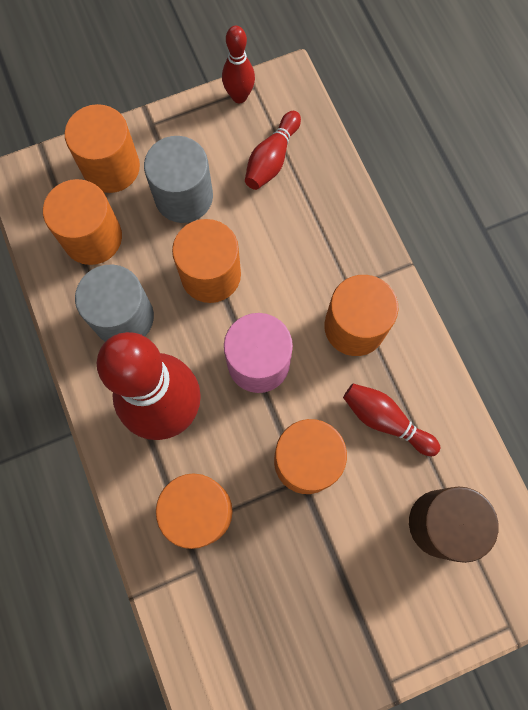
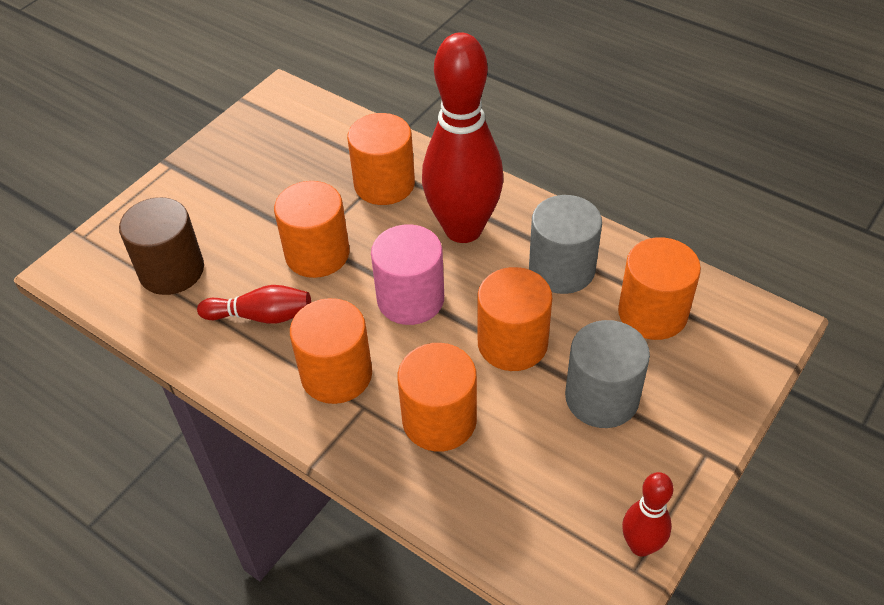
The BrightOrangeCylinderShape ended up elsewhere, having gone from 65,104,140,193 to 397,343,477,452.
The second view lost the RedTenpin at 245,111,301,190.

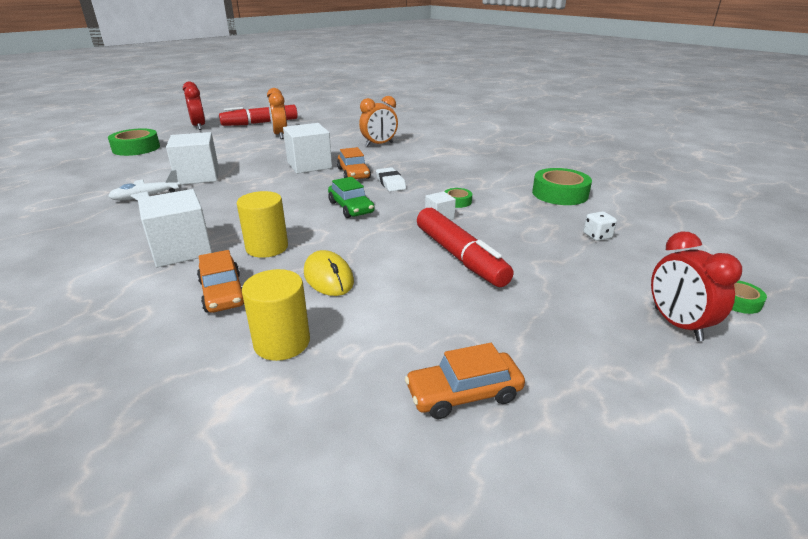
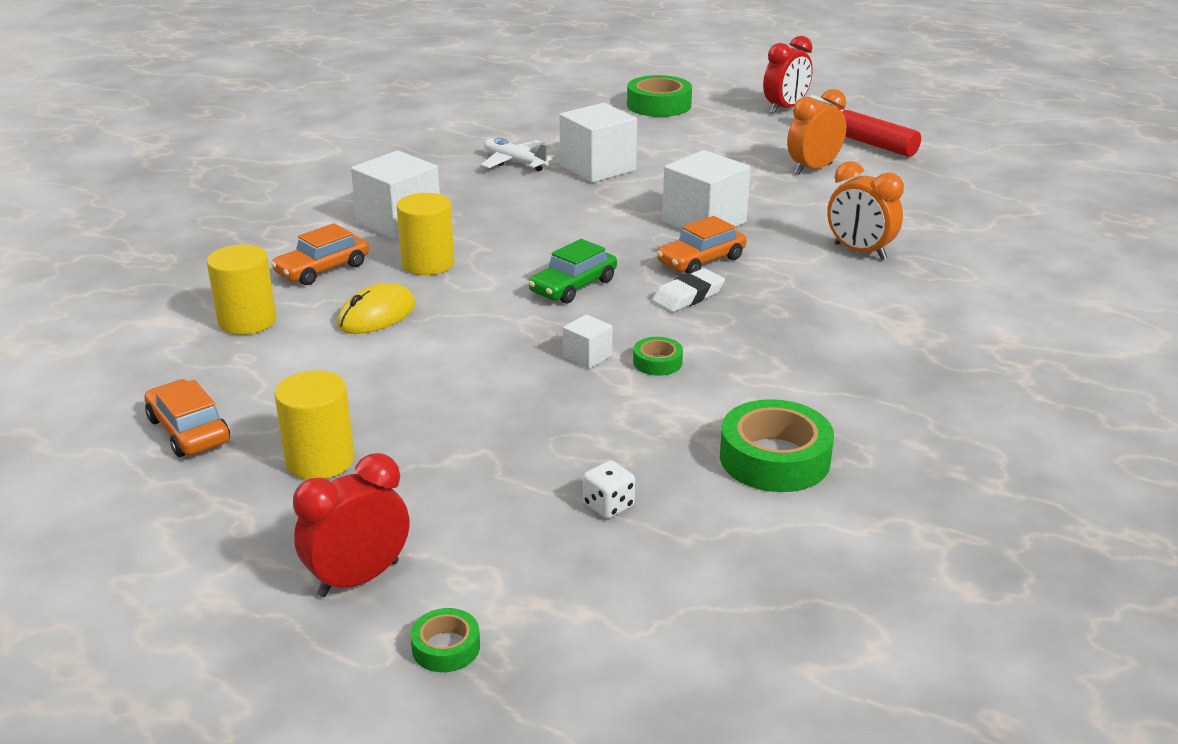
The second view lost the RedFeltPen at 417,208,514,287.
The second view gained the YellowCylinderShape at 274,370,355,480.

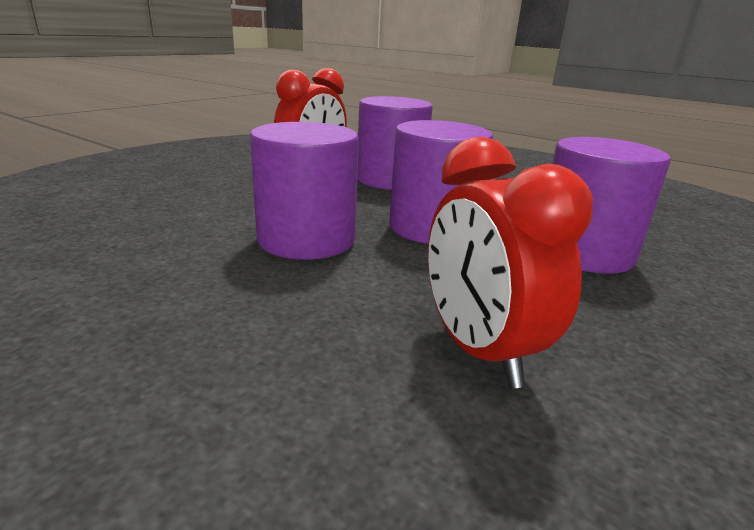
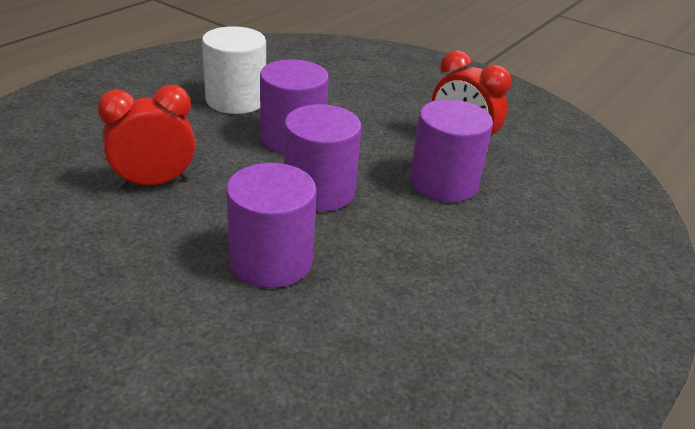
The second view gained the WhiteCylinderShape at 202,26,266,114.

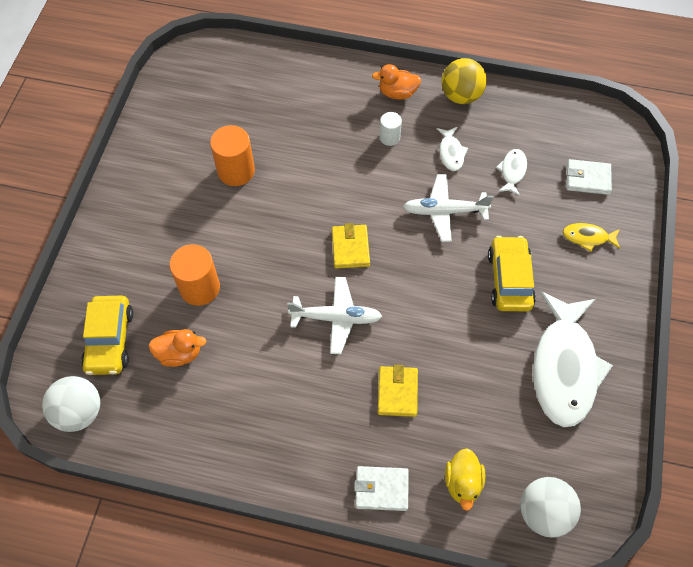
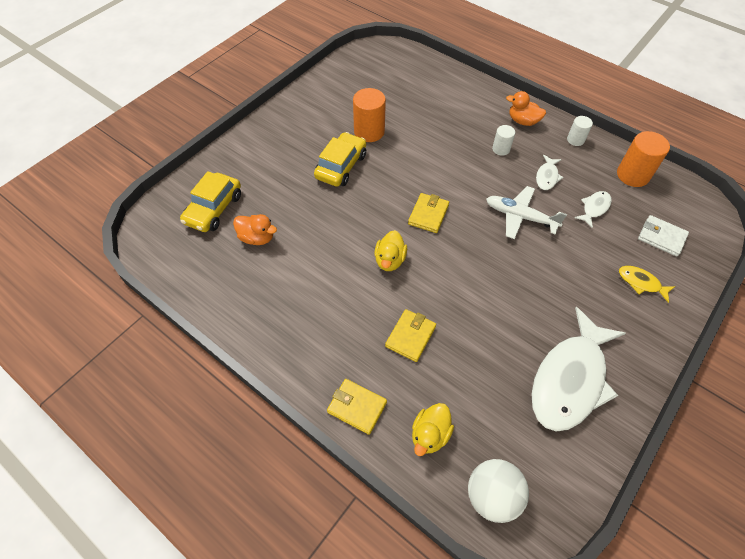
The second view lost the WhitePlayBall at 42,376,100,432.
The BrightOrangeCylinderShape ended up elsewhere, having gone from 170,244,220,306 to 617,131,670,187.
Where the WhitePlane stood at 287,277,382,354, the YellowDuck came to stand at 374,230,407,271.
What was the WhiteCardWallet at 354,466,409,511 turned into the YellowCardWallet at 327,379,387,435.
Where the YellowPlayBall stood at 442,58,487,104, the WhiteCylinderShape came to stand at 567,116,593,146.
The YellowAutomobile ended up elsewhere, having gone from 488,236,536,311 to 314,132,366,187.

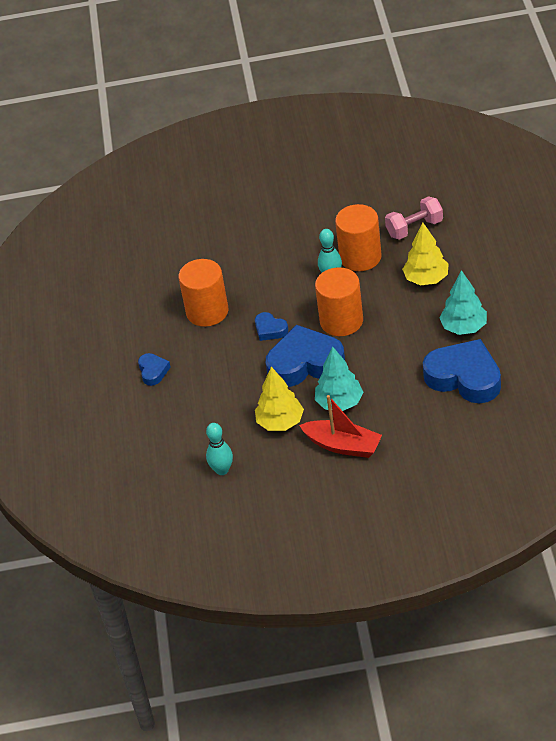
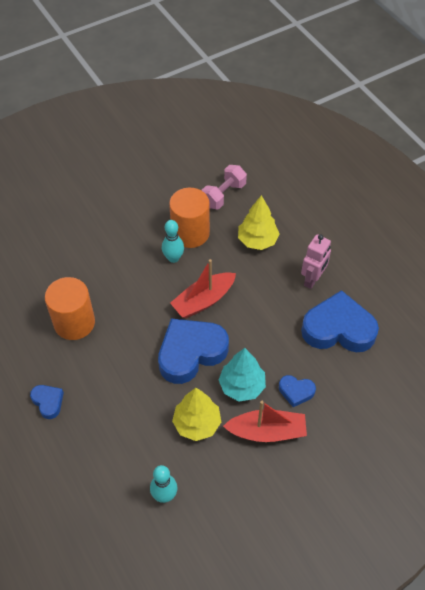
The RoyalBlueHeart ended up elsewhere, having gone from 255,312,288,341 to 279,375,316,407.
Where the BrightOrangeCylinderShape stood at 315,267,363,336, the RedSailboat came to stand at 170,259,236,318.
Where the TealFirTree stood at 439,270,487,335, the RosyRobot came to stand at 301,234,331,289.

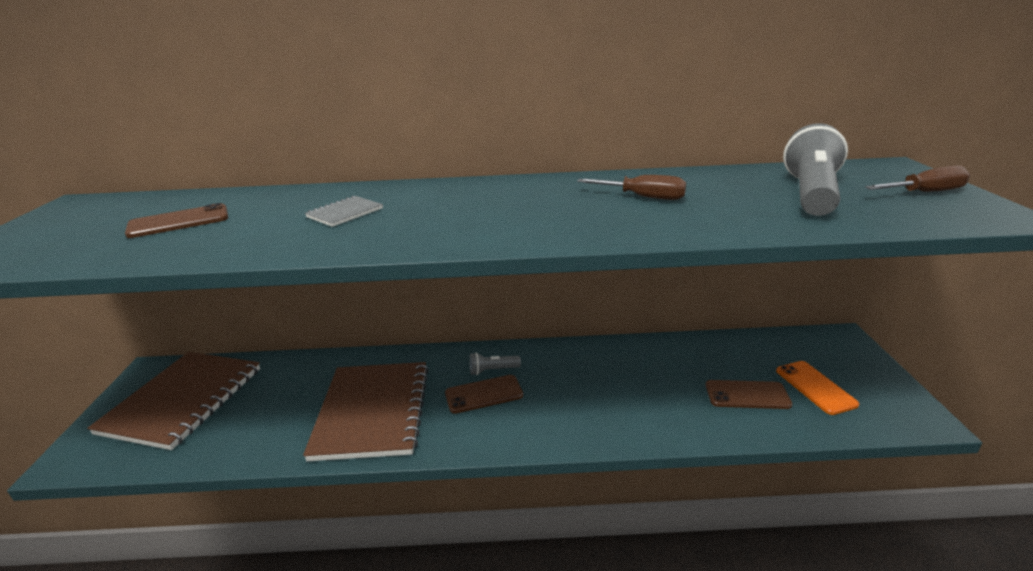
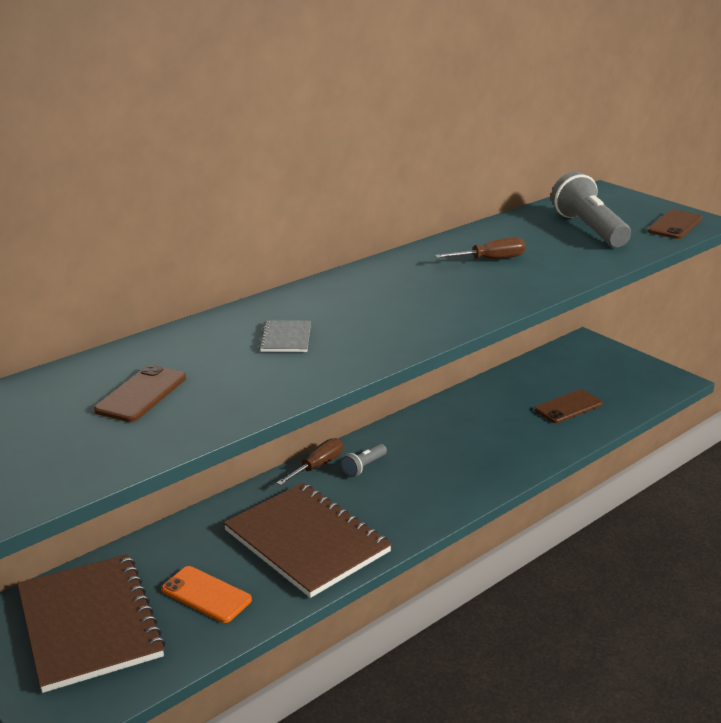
The DarkBrownPhone ended up elsewhere, having gone from 445,375,523,414 to 647,209,702,239.
The BrightOrangePhone ended up elsewhere, having gone from 776,361,859,415 to 161,566,252,623.
The DarkBrownHandScrewdriver ended up elsewhere, having gone from 865,165,970,192 to 276,438,343,486.

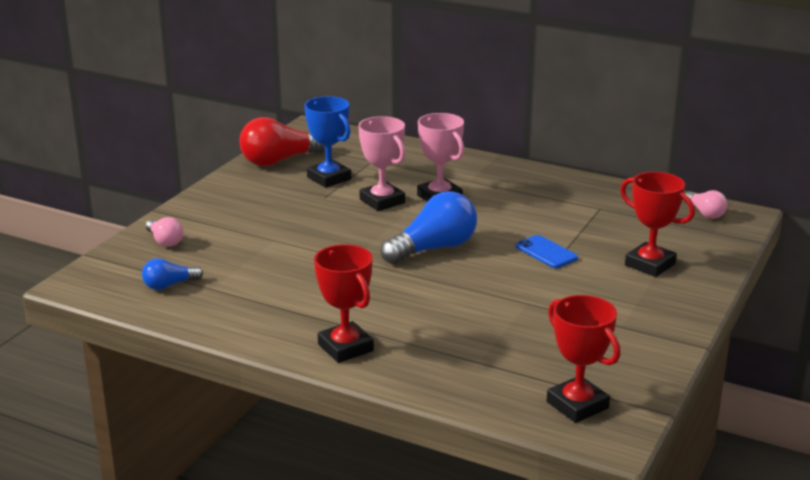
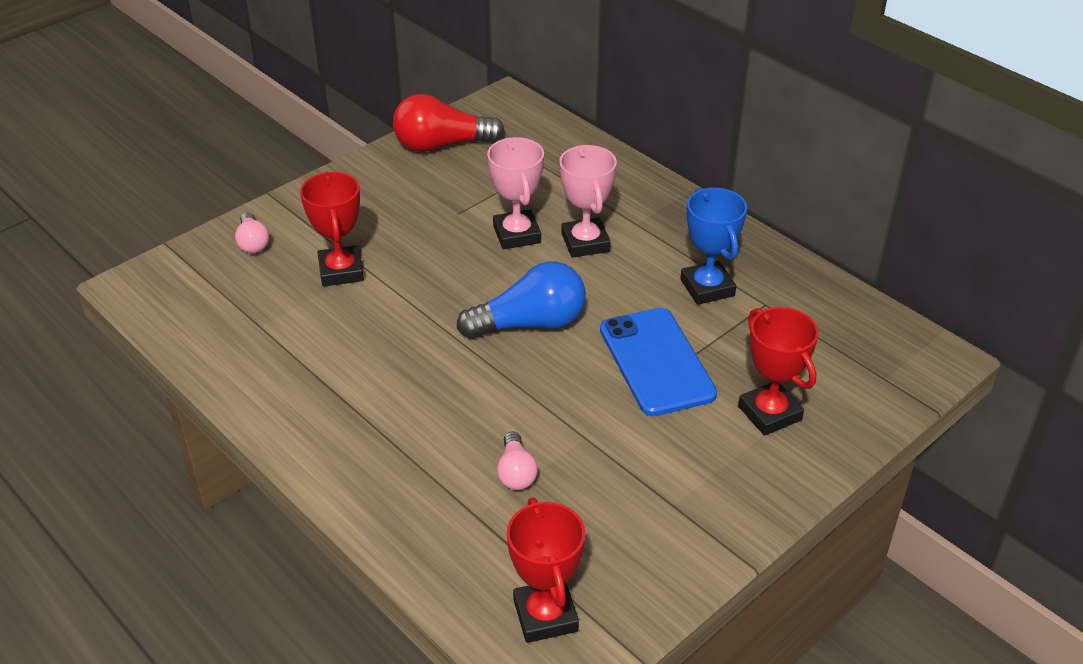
The second view lost the RoyalBlueBulb at 142,258,203,290.
The RoyalBlueAwardCup ended up elsewhere, having gone from 304,96,351,188 to 680,188,747,305.
The RedAwardCup ended up elsewhere, having gone from 314,244,374,363 to 300,172,364,287.
The size of the RoyalBluePhone at 515,235,578,268 changed by a factor of 1.86.
The RosyBulb ended up elsewhere, having gone from 685,190,727,219 to 497,431,538,490.

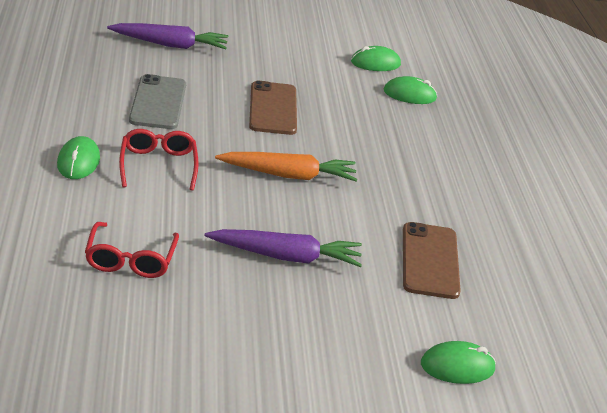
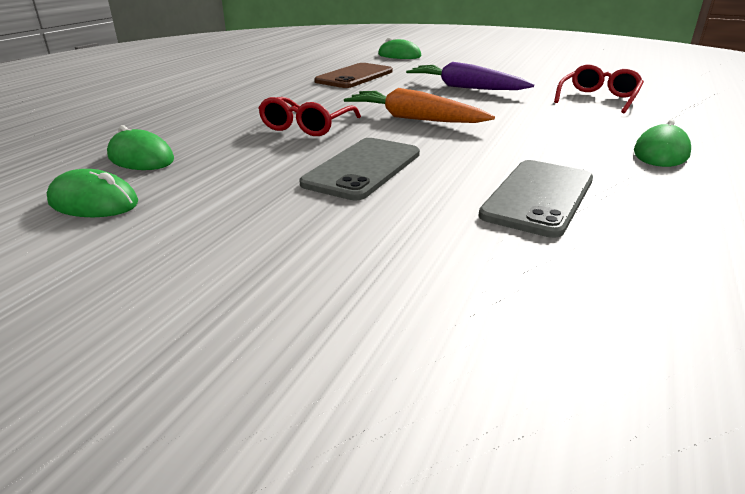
The second view lost the VioletCarrot at 107,23,228,49.
The RedEyeglasses ended up elsewhere, having gone from 119,129,198,191 to 258,97,361,136.
What was the DarkBrownPhone at 249,81,297,135 turned into the AshGreyPhone at 300,138,420,201.

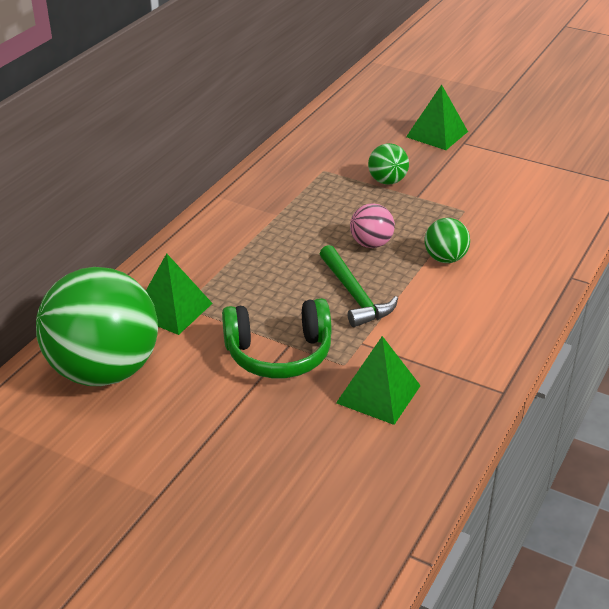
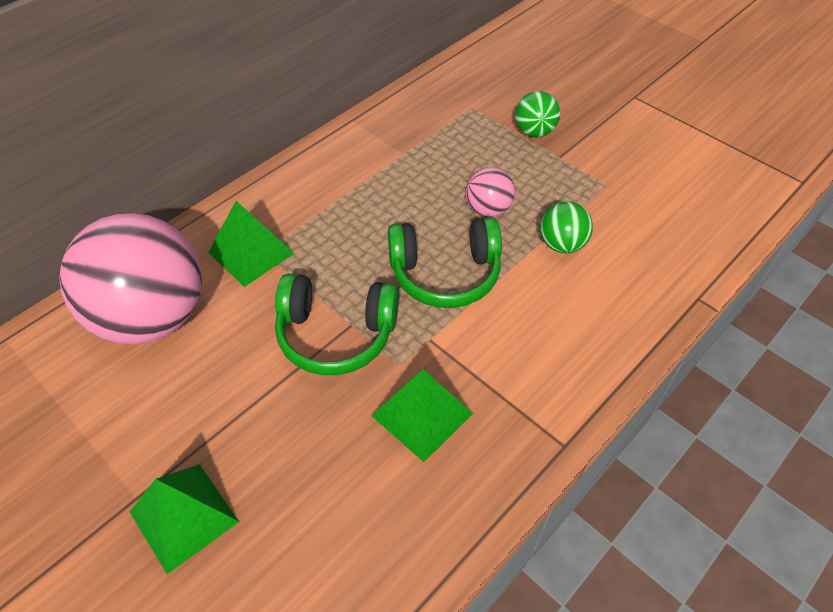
What was the GreenPlayBall at 36,267,158,386 turned into the RosyPlayBall at 59,213,202,344.
Where the GreenHammer stood at 320,245,398,327, the GreenOverEarHeadphones came to stand at 388,217,502,308.
The GreenPyramid ended up elsewhere, having gone from 406,85,468,150 to 130,464,239,574.

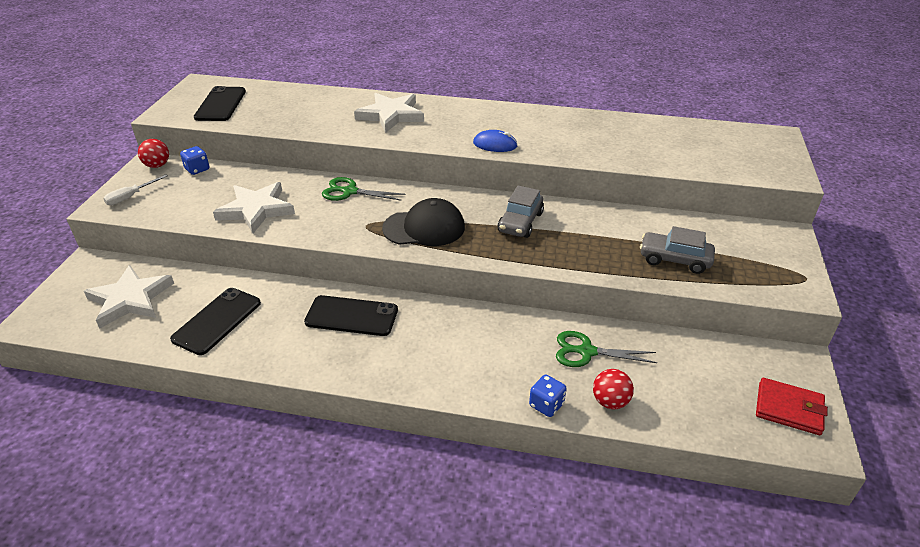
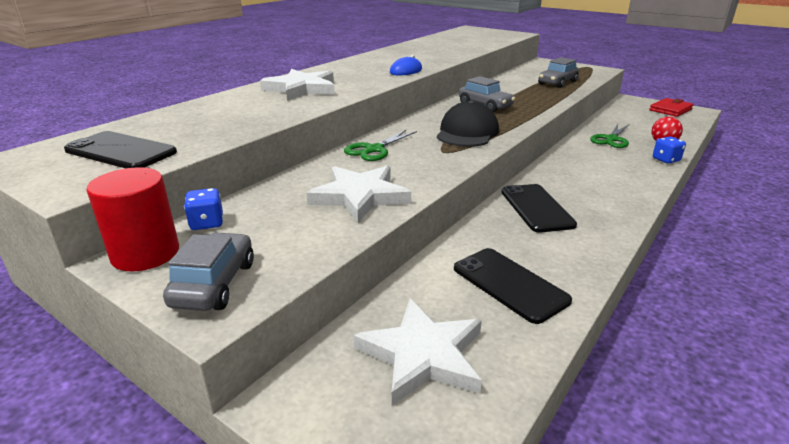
Where the WhiteHandScrewdriver stood at 103,174,168,205, the AshGreyAutomobile came to stand at 163,232,254,311.
Where the RedPlayBall stood at 138,139,169,168, the RedCylinderShape came to stand at 86,167,179,271.
The BlackPhone at 304,295,398,336 ended up facing another way, 45 degrees counterclockwise from before.

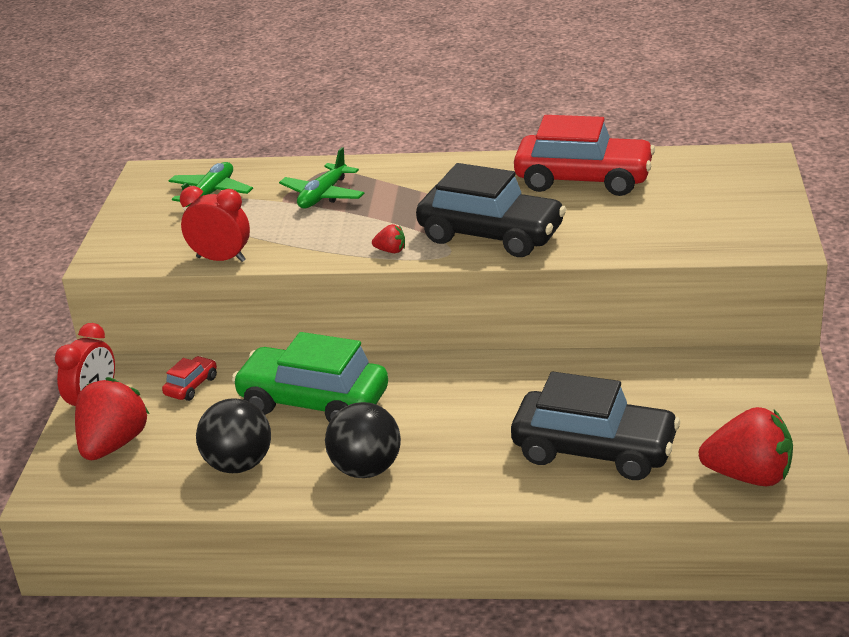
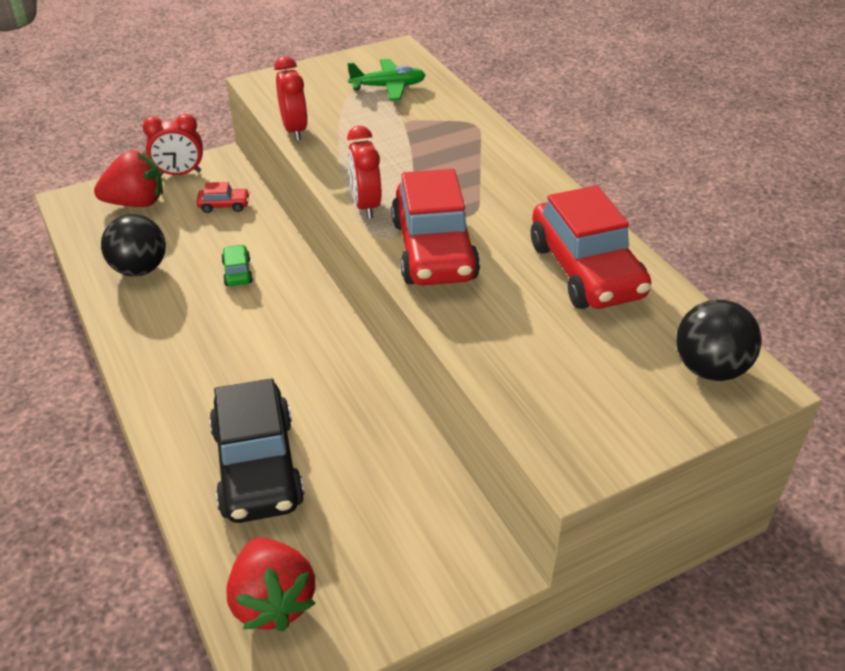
The size of the GreenAutomobile at 232,332,388,423 changed by a factor of 0.43.
The second view lost the GreenPlane at 279,147,365,208.
The BlackPlayBall ended up elsewhere, having gone from 325,402,401,478 to 676,300,762,381.
Where the RedToyStrawberry stood at 372,224,405,253, the RedBedsideClock came to stand at 347,126,382,219.
What was the BlackAutomobile at 416,163,566,257 turned into the RedAutomobile at 391,169,480,285.

